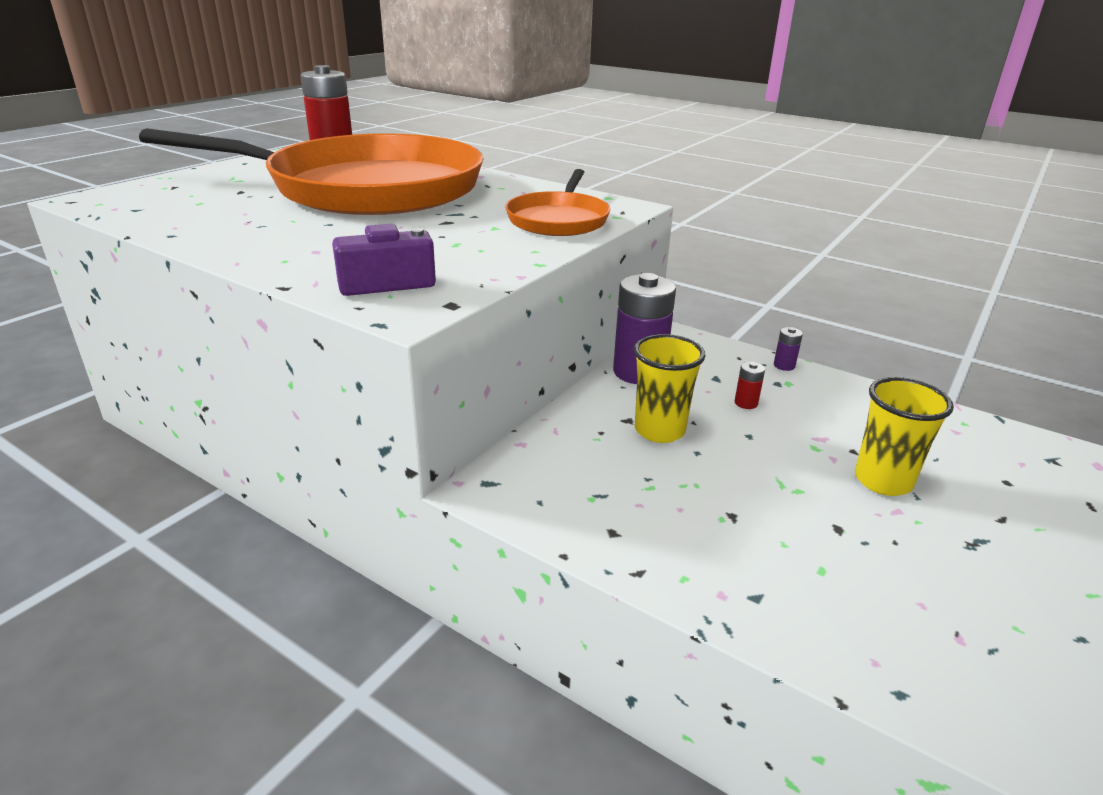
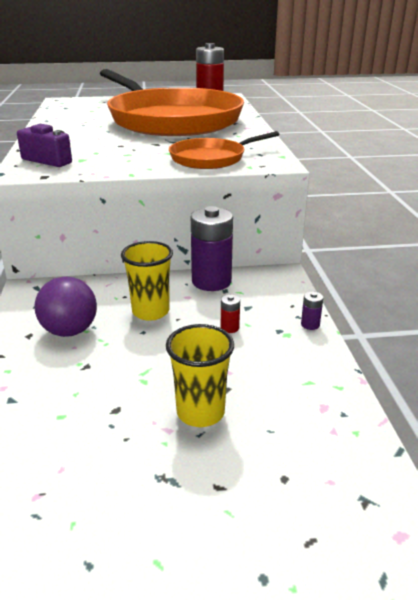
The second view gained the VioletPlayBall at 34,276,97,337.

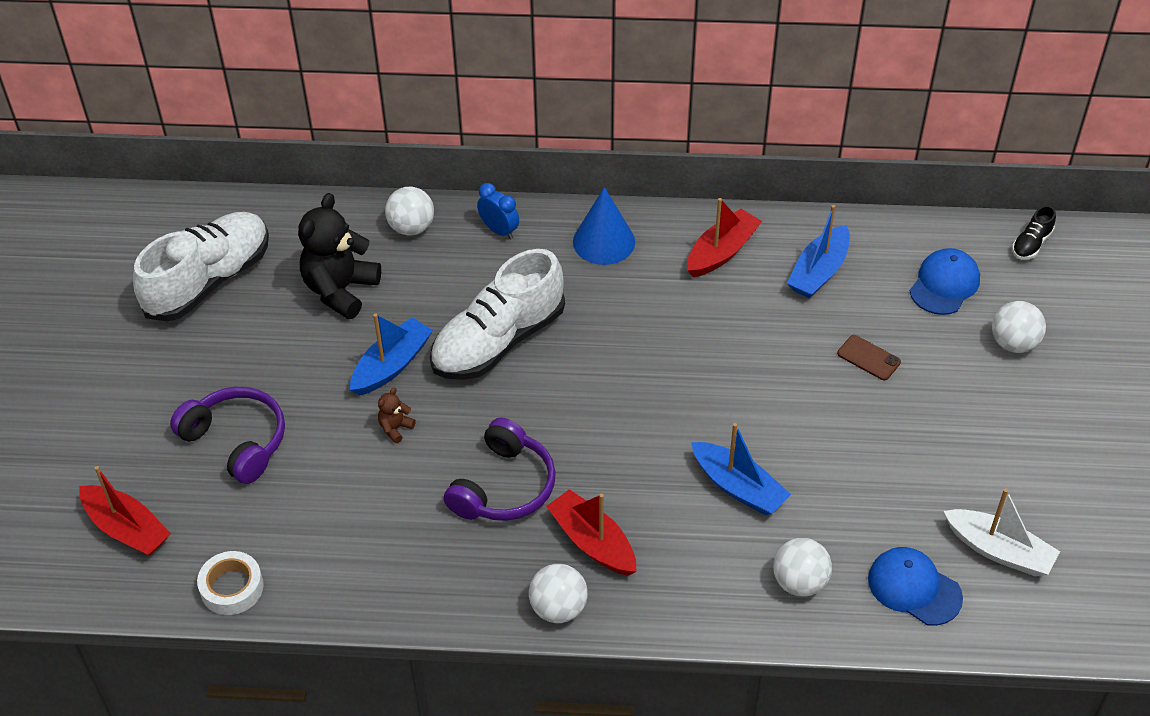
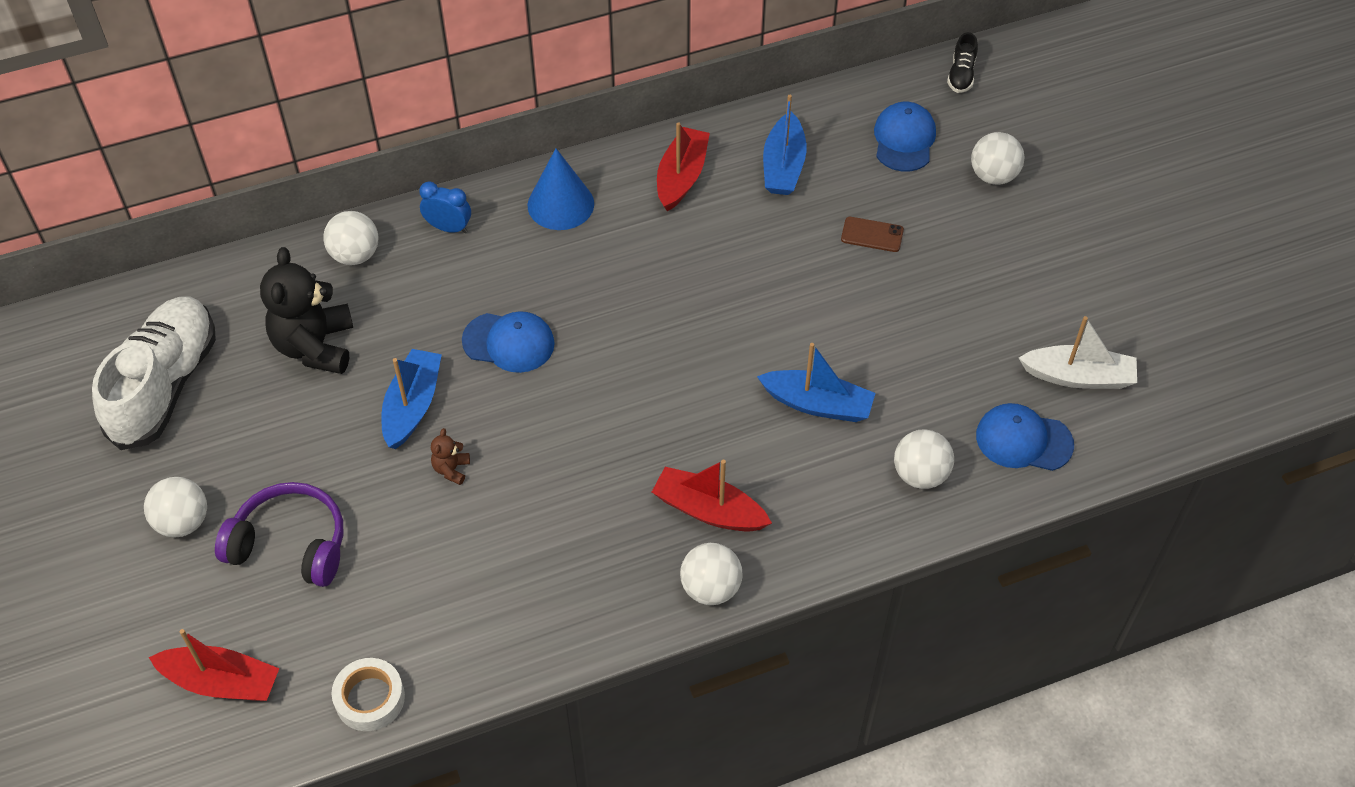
Where the WhiteShoe stood at 430,249,565,380, the RoyalBlueCap came to stand at 462,311,555,373.
The second view lost the VioletOverEarHeadphones at 444,417,556,521.
The second view gained the WhitePlayBall at 144,477,207,537.

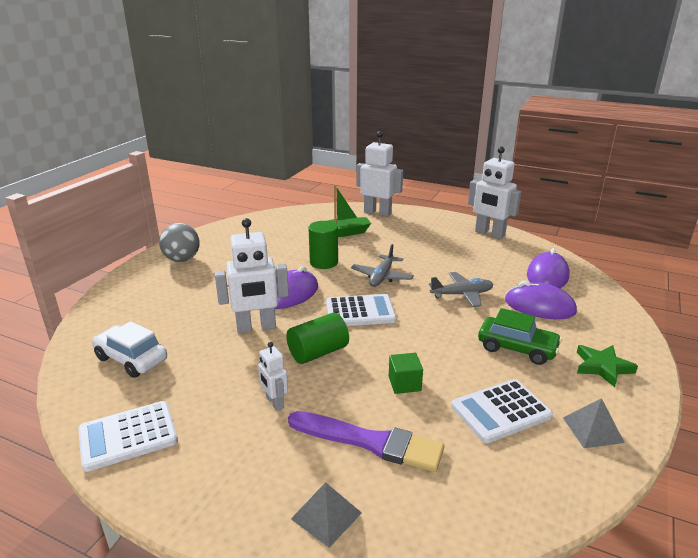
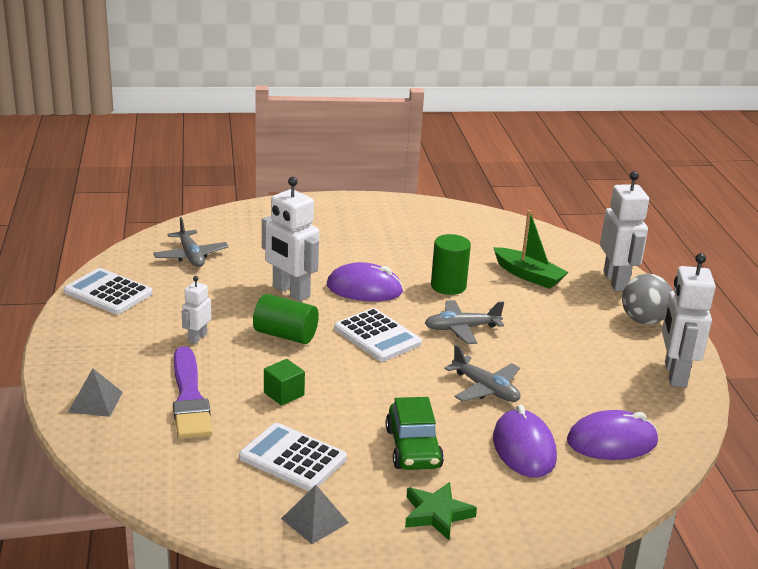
Where the WhiteAutomobile stood at 92,321,167,378, the AshGreyPlane came to stand at 153,217,229,267.
The AshGreyPlayBall ended up elsewhere, having gone from 159,223,200,262 to 622,274,673,324.

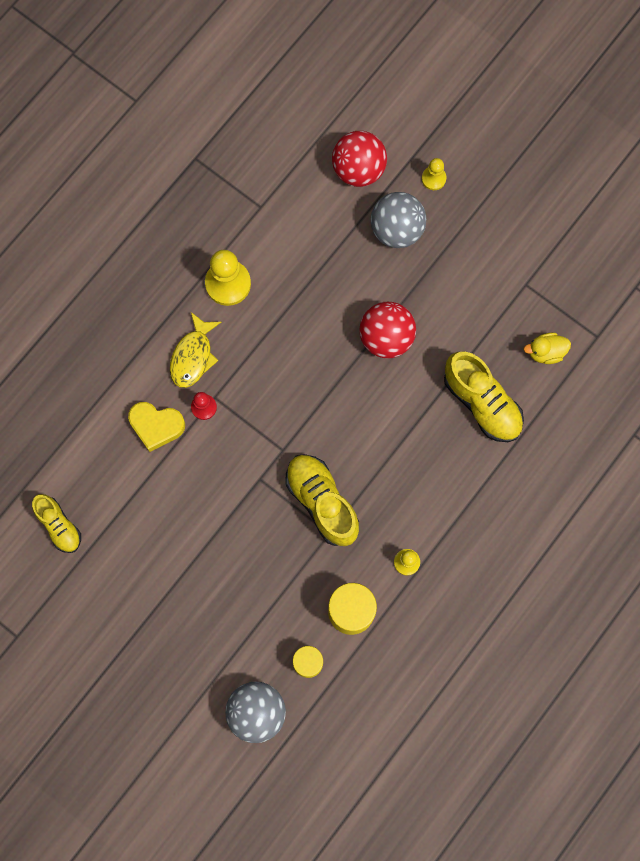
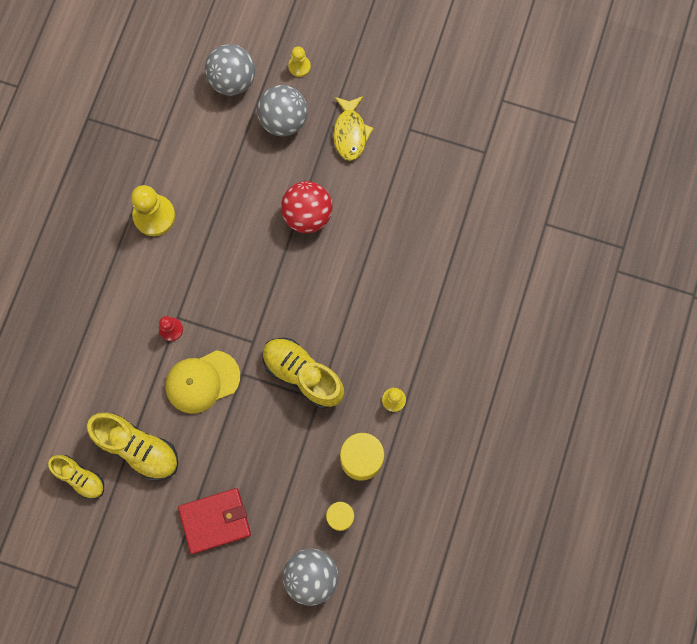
The second view lost the YellowHeart at 128,402,185,452.
The YellowToyFish ended up elsewhere, having gone from 170,312,221,388 to 333,96,374,161.
What was the RedPlayBall at 332,131,387,187 turned into the AshGreyPlayBall at 205,44,255,95.
The YellowShoe ended up elsewhere, having gone from 444,352,524,442 to 86,413,178,481.
The second view lost the YellowDuck at 524,333,571,364.
The second view gained the YellowCap at 165,350,240,413.
The second view gained the RedCardWallet at 178,488,251,554.

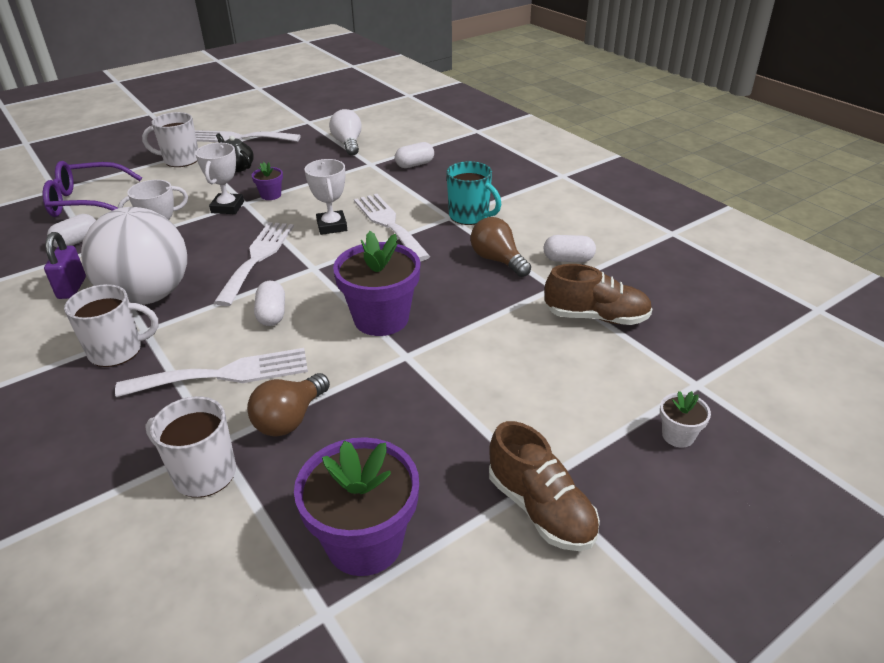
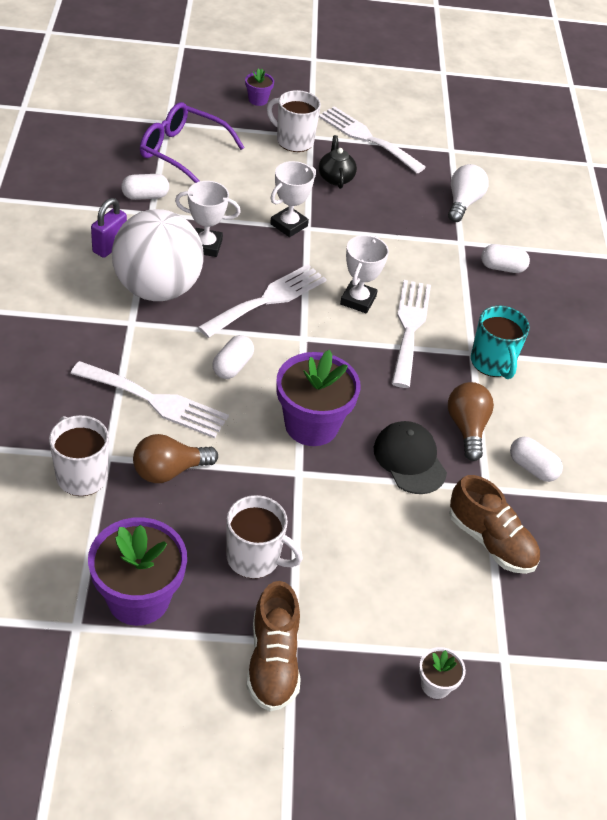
The WhiteCoffeeMug ended up elsewhere, having gone from 64,284,158,367 to 226,495,303,579.
The VioletFlowerPot ended up elsewhere, having gone from 252,162,283,200 to 245,69,274,106.
The second view gained the BlackCap at 374,421,447,494.

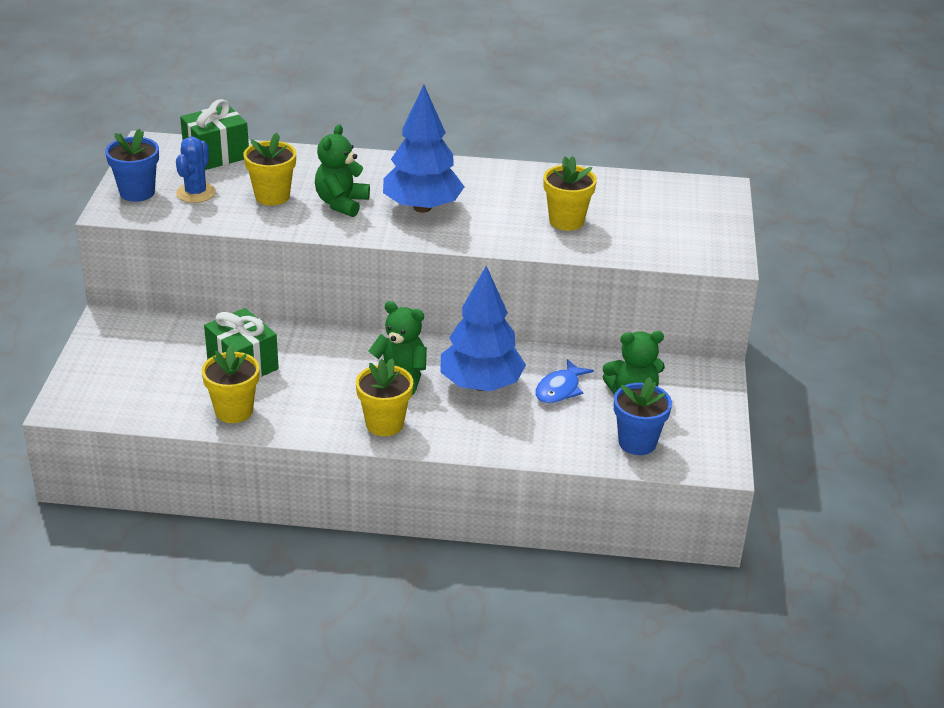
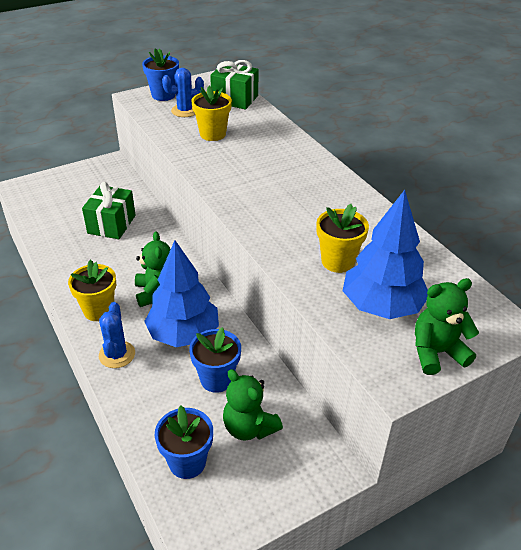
The second view lost the YellowFlowerPot at 202,346,260,423.
The GreenTeddyBear ended up elsewhere, having gone from 315,124,370,217 to 415,278,479,375.
The RoyalBlueFirTree ended up elsewhere, having gone from 383,85,464,213 to 342,190,428,319.
Where the RoyalBlueToyFish stood at 536,359,594,404, the RoyalBlueFlowerPot came to stand at 189,327,241,393.
The second view gained the RoyalBluePricklyPlant at 99,302,135,368.

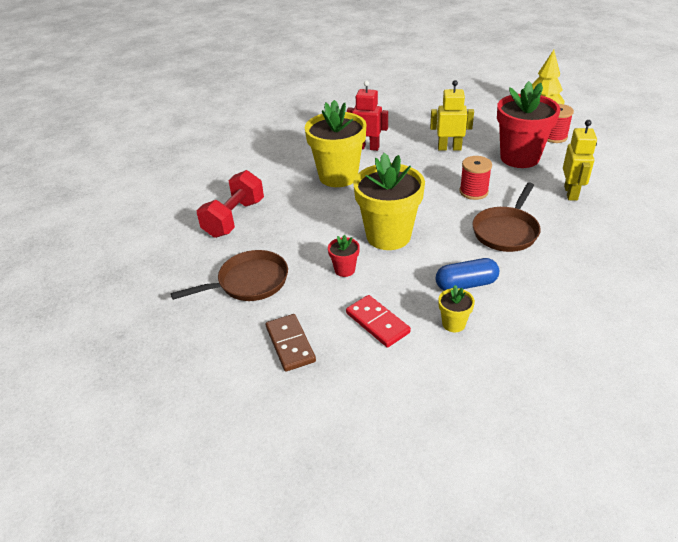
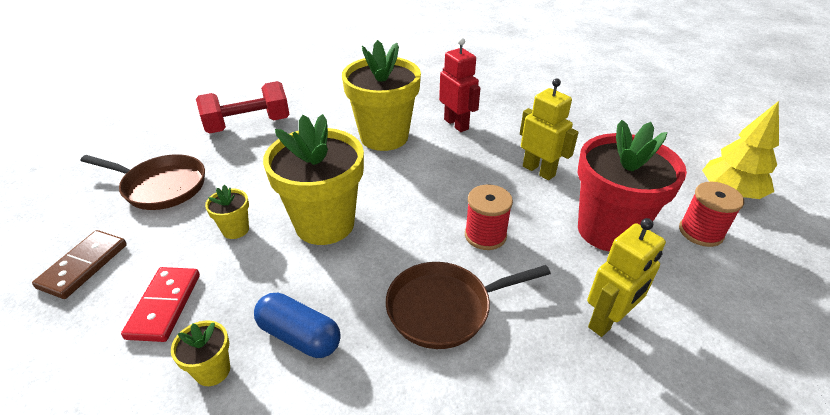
What was the RedFlowerPot at 328,235,360,277 turned into the YellowFlowerPot at 205,185,249,239.

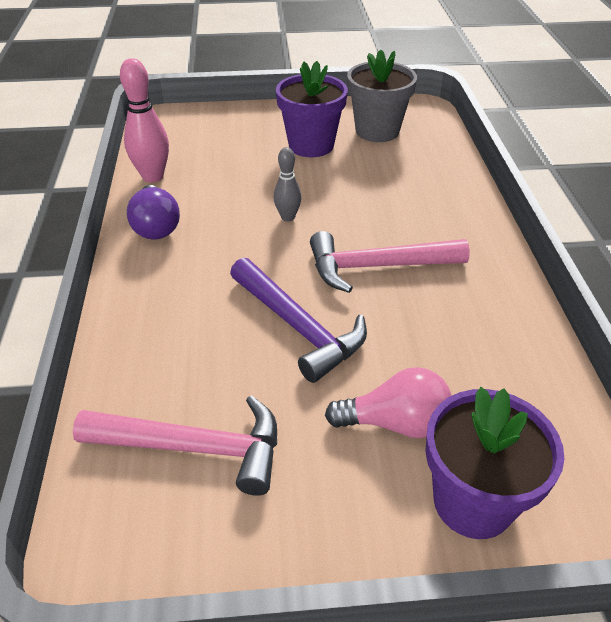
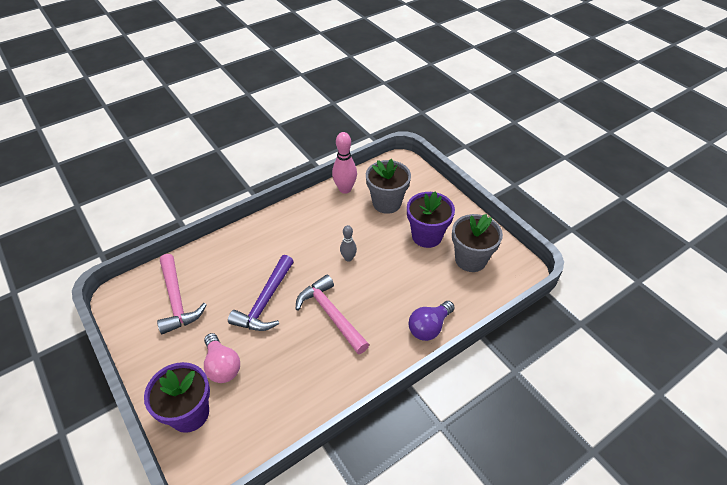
The VioletBulb ended up elsewhere, having gone from 127,185,180,240 to 409,301,455,341.
The second view gained the AshGreyFlowerPot at 366,159,411,214.

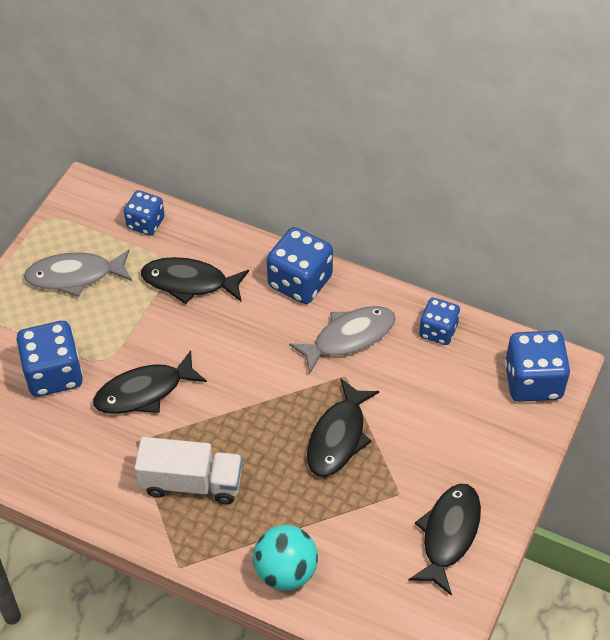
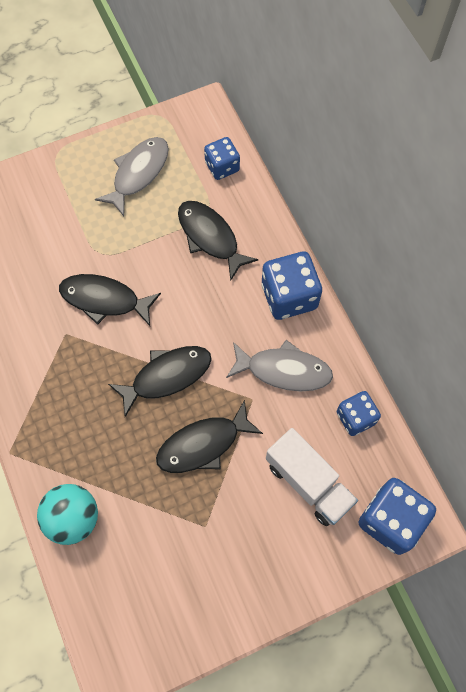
The second view lost the RoyalBlueDice at 16,321,83,397.
The AshGreyToyFish at 24,249,132,297 ended up facing another way, 90 degrees clockwise from before.
The WhiteTruck ended up elsewhere, having gone from 135,437,242,504 to 266,428,358,526.
The BlackToyFish ended up elsewhere, having gone from 408,484,481,596 to 108,346,212,417.

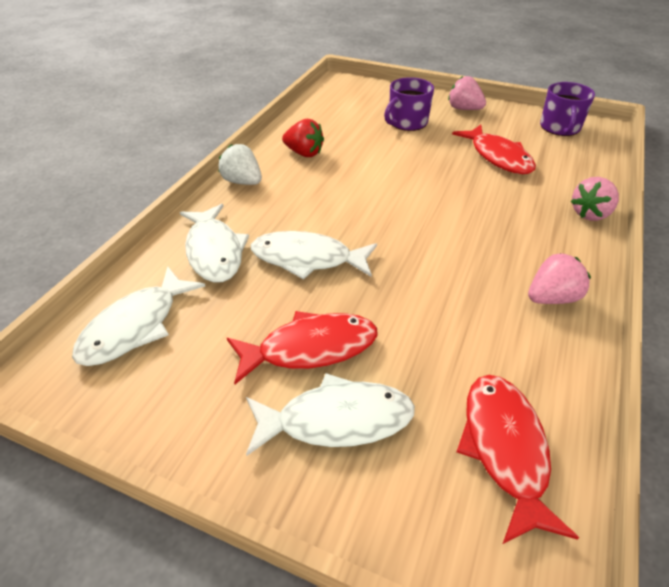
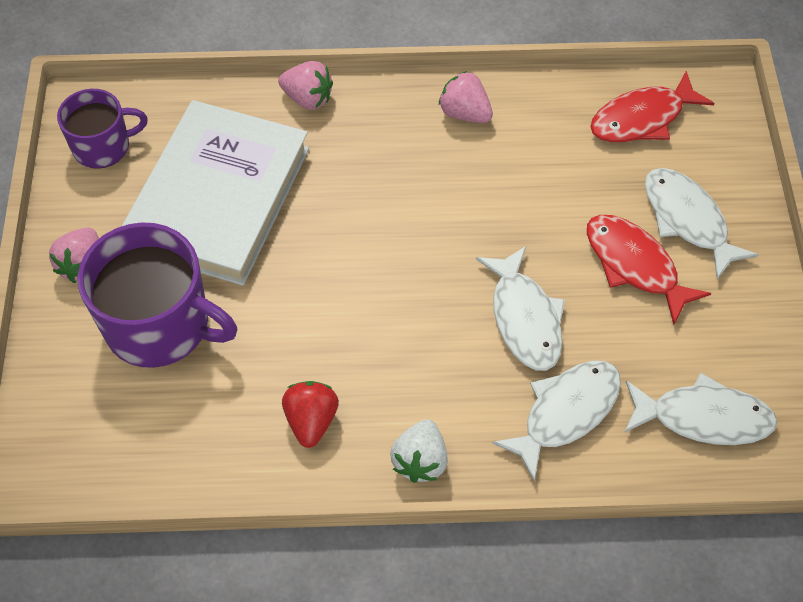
The size of the VioletCoffeeMug at 384,77,434,131 changed by a factor of 1.68.
Where the RedToyFish stood at 452,125,536,174, the WhiteHardback came to stand at 122,100,309,286.

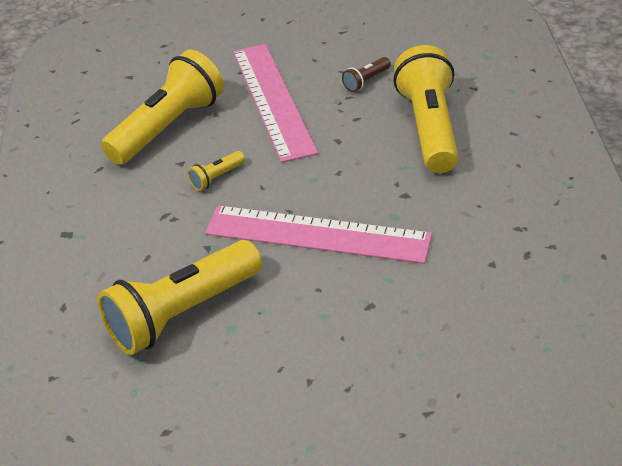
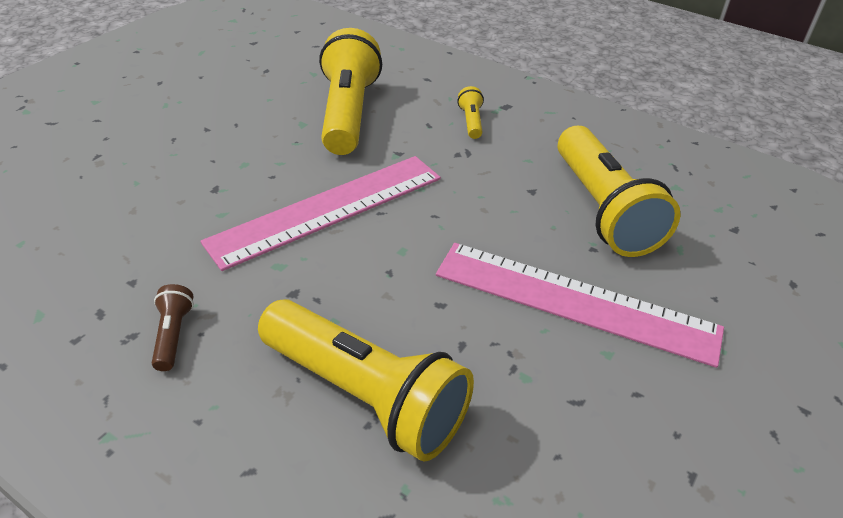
The YellowFlashlight ended up elsewhere, having gone from 187,151,245,191 to 457,86,484,139.
The DarkBrownFlashlight ended up elsewhere, having gone from 342,57,391,92 to 152,284,194,371.

